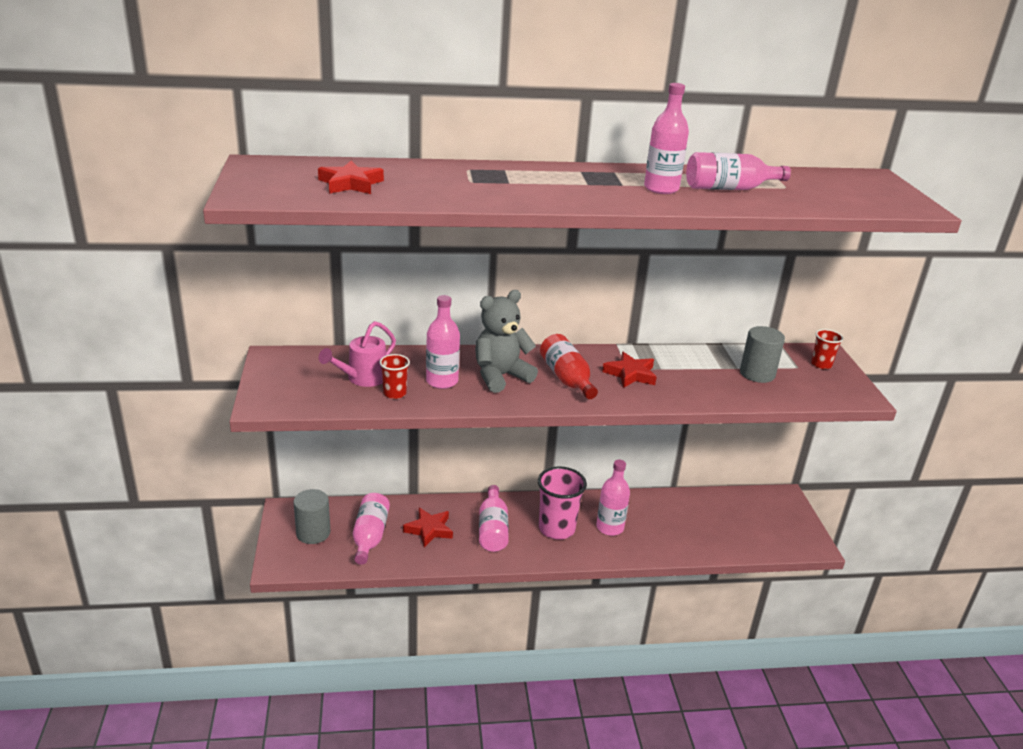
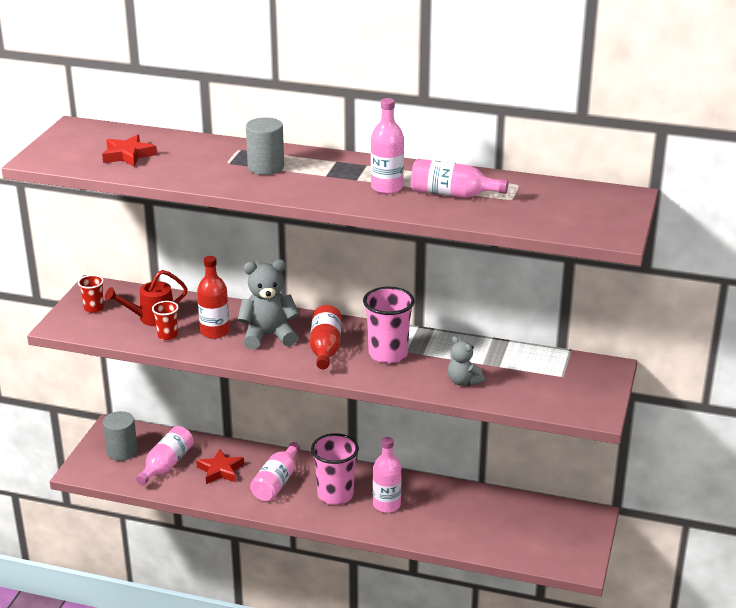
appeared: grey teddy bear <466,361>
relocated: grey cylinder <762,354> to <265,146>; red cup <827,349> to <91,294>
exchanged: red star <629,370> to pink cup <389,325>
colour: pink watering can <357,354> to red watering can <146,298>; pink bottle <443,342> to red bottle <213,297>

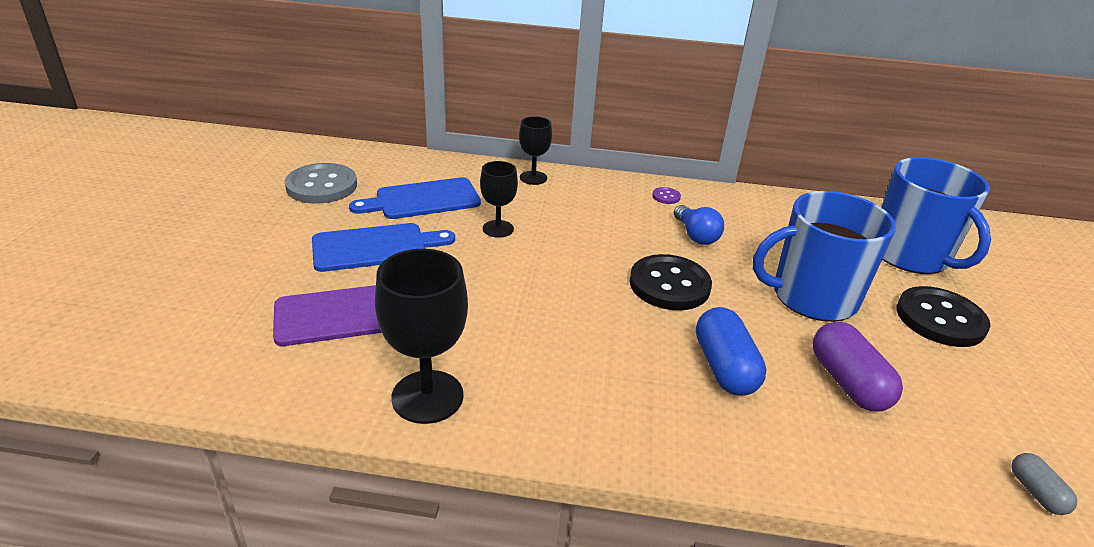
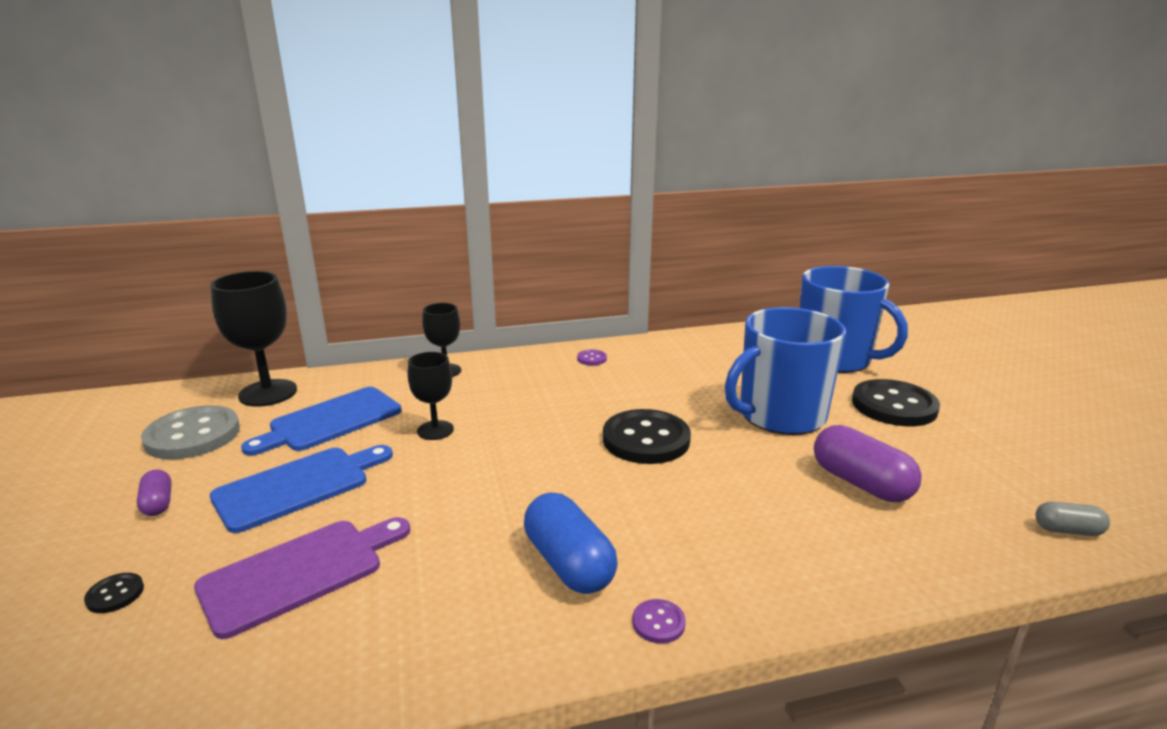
missing: blue light bulb <699,225>
appeared: black button <114,593>; purple capsule <154,492>; purple button <659,621>
relocated: black goblet <421,336> to <253,339>; blue capsule <731,351> to <571,543>
spun: grey capsule <1044,484> = <1072,519> 45 degrees counterclockwise

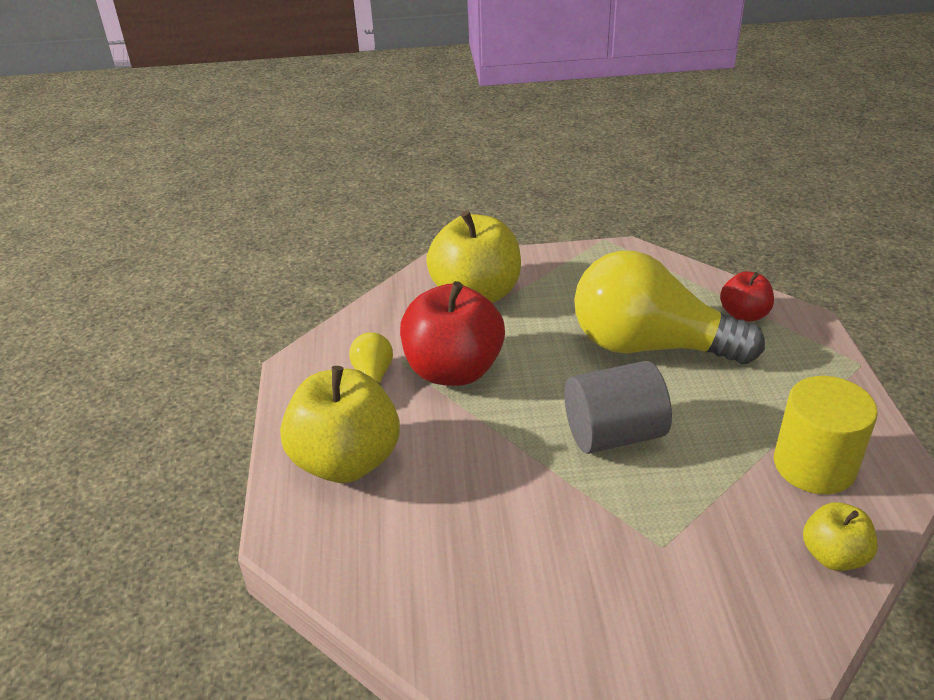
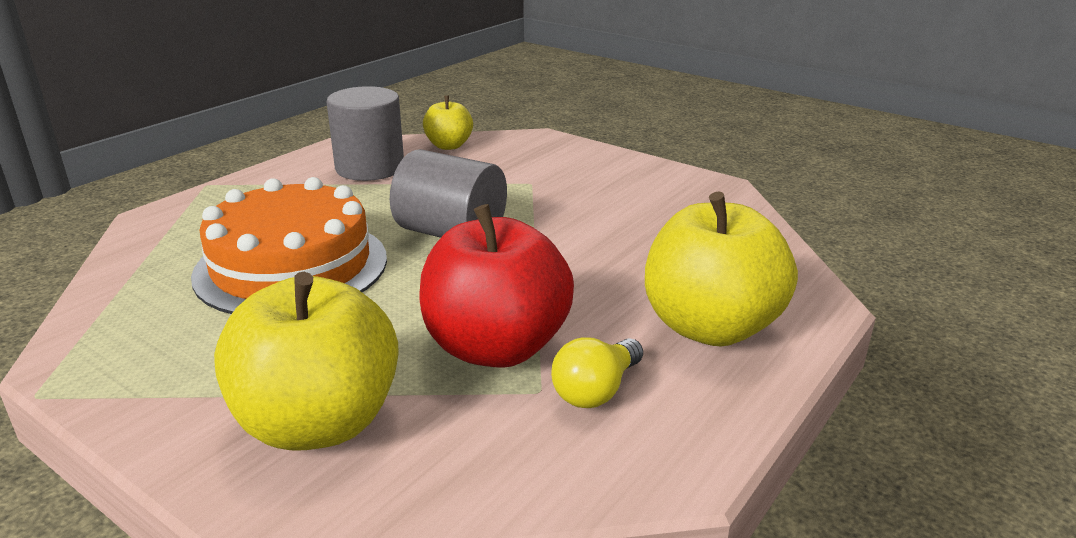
missing: red apple <747,296>
exchanged: yellow light bulb <669,307> to orange cake <289,245>
colour: yellow cylinder <826,435> to grey cylinder <365,133>

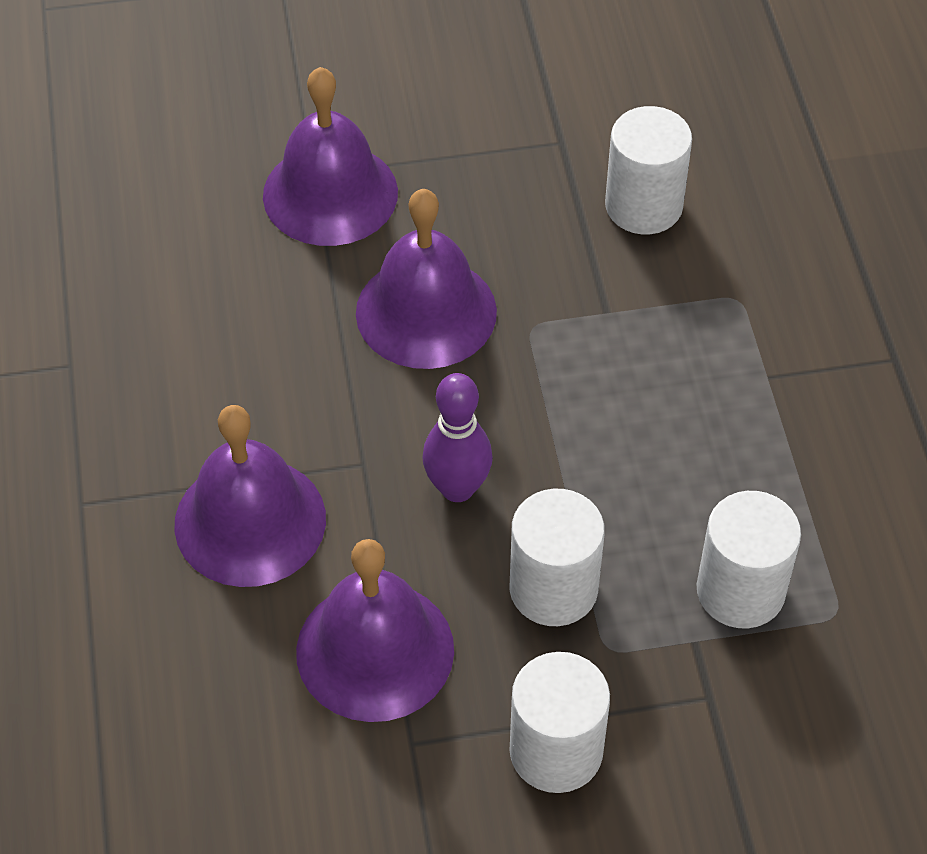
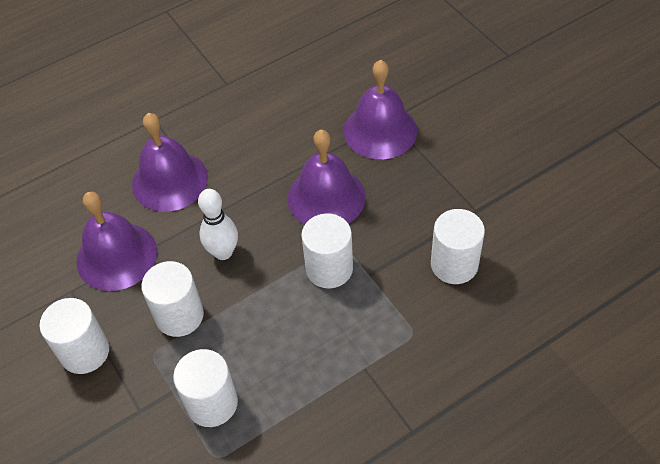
appeared: white cylinder <327,250>
colour: purple bowling pin <457,437> to white bowling pin <218,224>

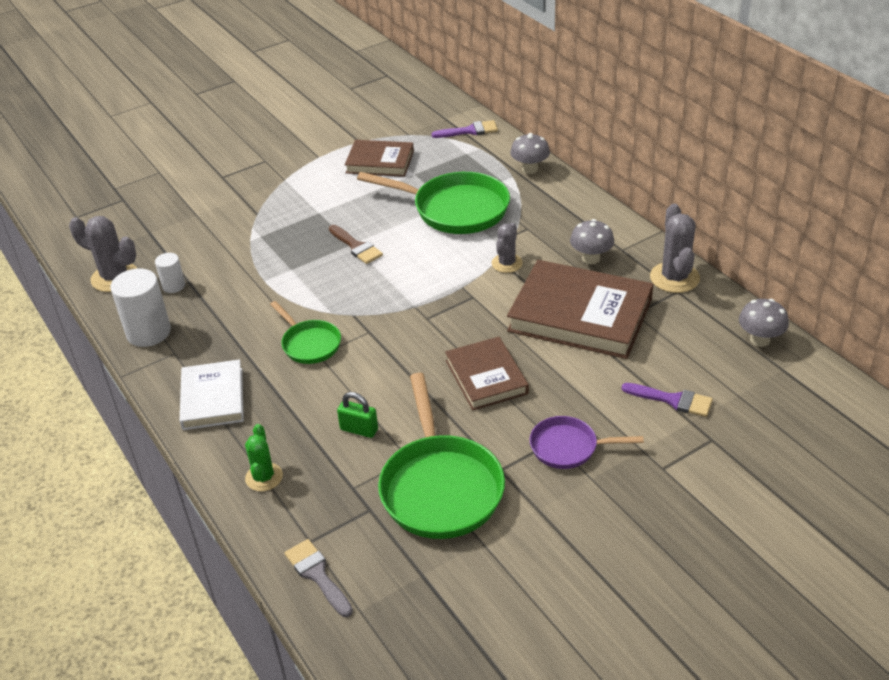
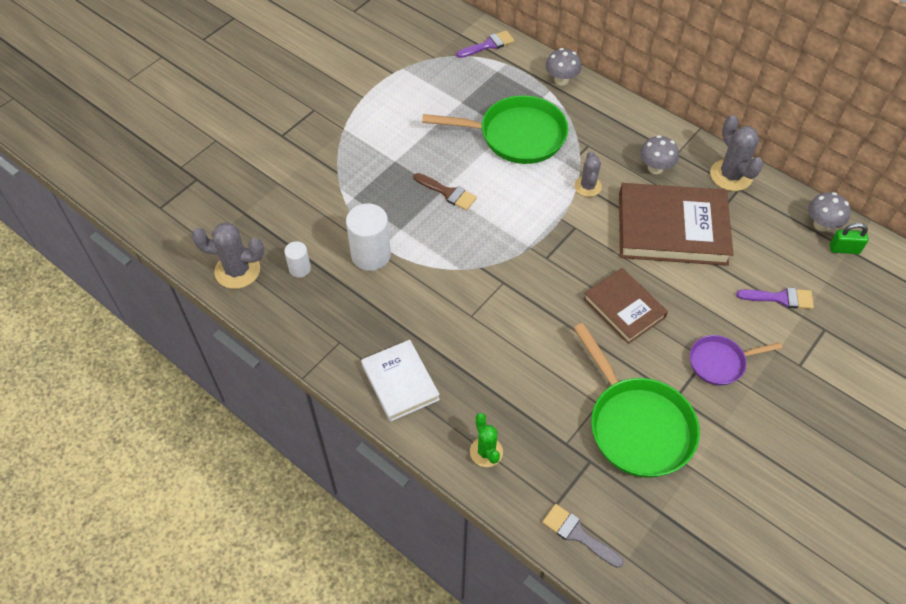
missing: green pan <305,332>; brown book <379,158>
relocated: white cylinder <140,307> to <368,237>; green padlock <357,415> to <849,238>

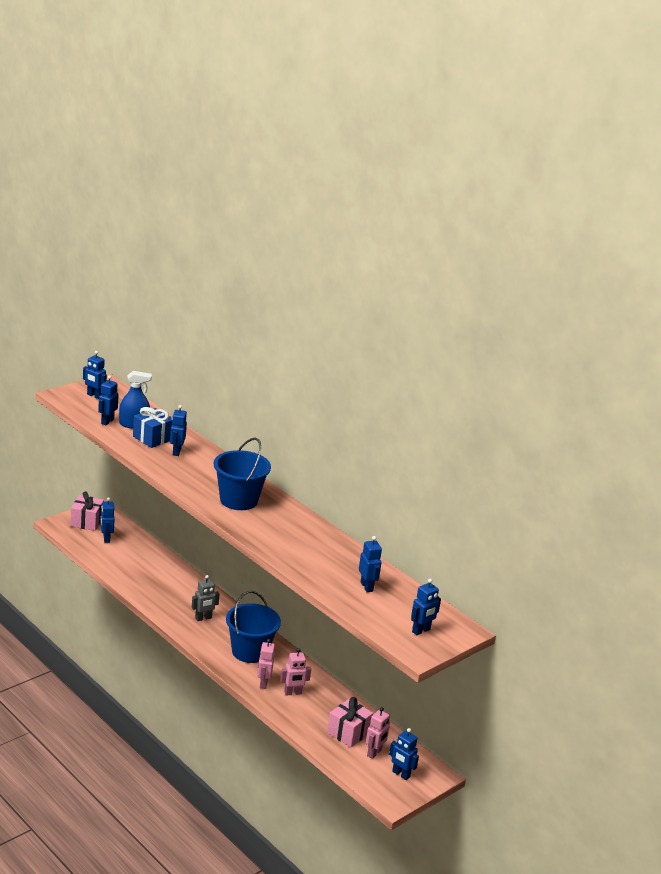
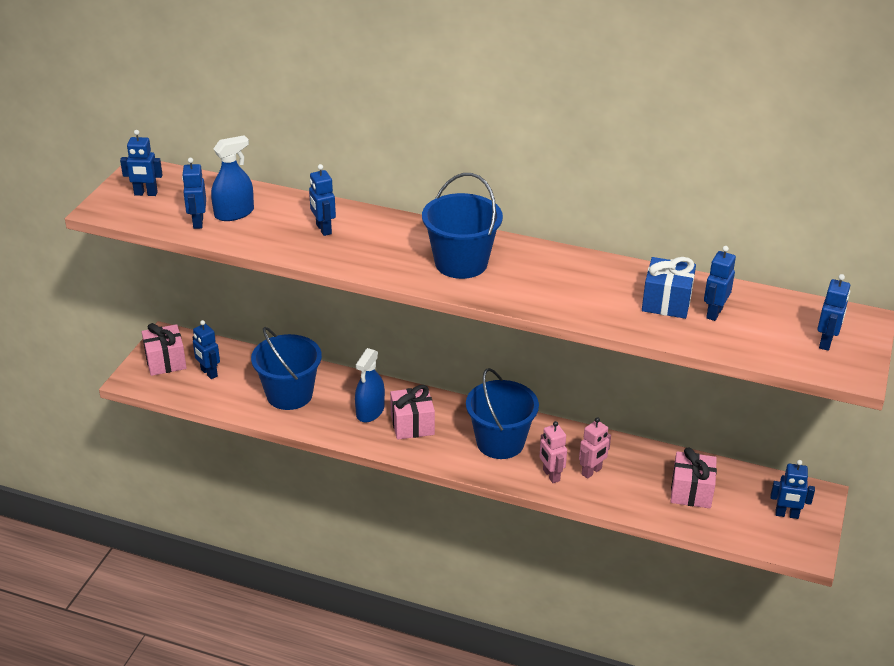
missing: pink robot <378,733>
appeared: blue bucket <286,368>; blue spray bottle <370,385>
relocated: blue gift <152,427> to <669,288>
exchanged: grey robot <206,598> to pink gift <412,412>
spun: blue robot <370,564> = <720,283> 105 degrees counterclockwise

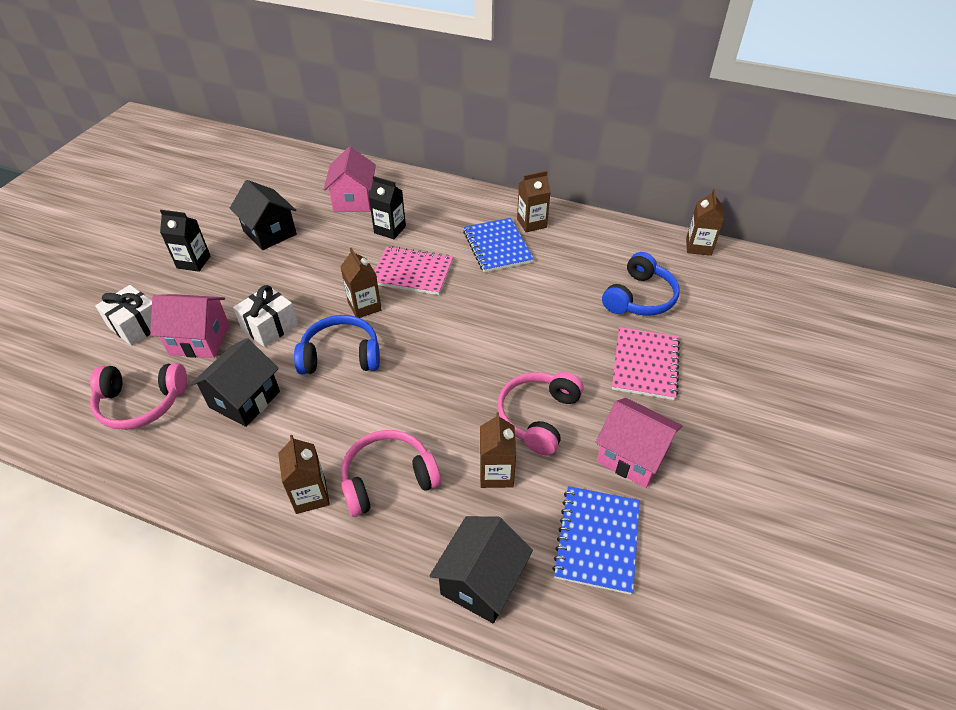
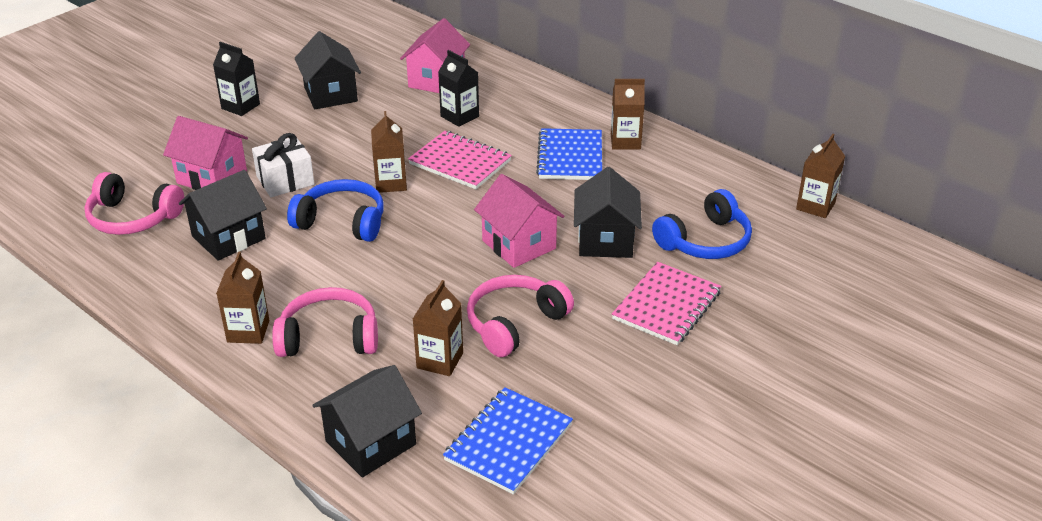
missing: white gift <123,315>
appeared: black house <608,212>
relocated: pink house <639,443> to <519,221>

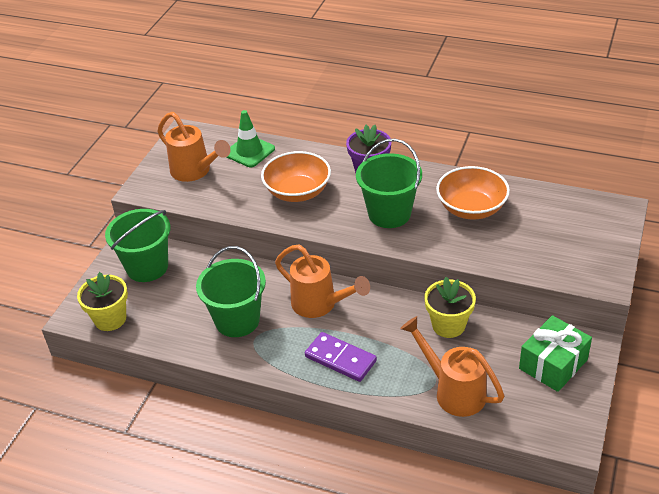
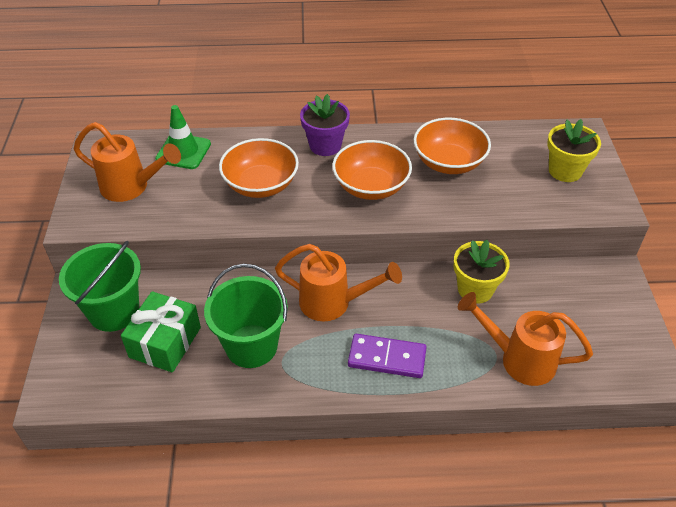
relocated: yellow flower pot <102,301> to <574,150>; green gift <555,353> to <161,331>
exchanged: green bucket <389,183> to orange bowl <372,170>

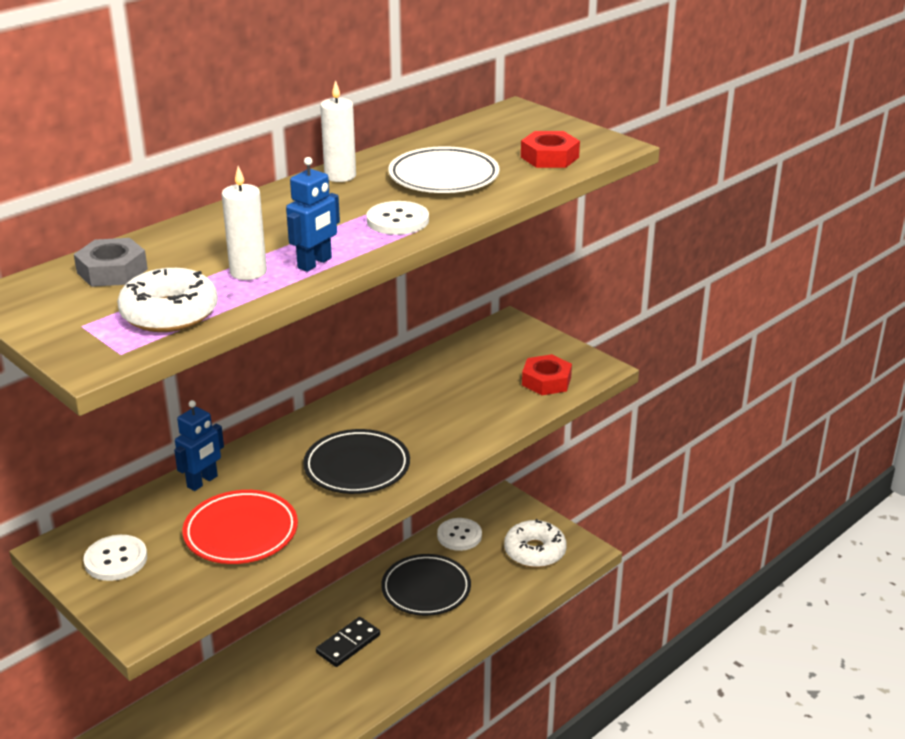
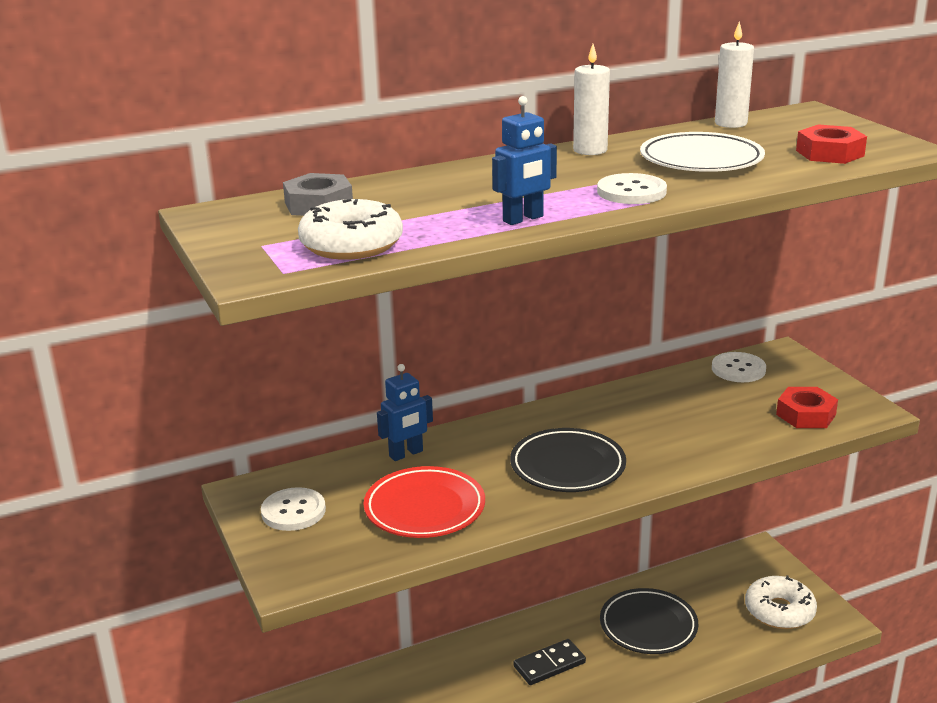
relocated: white candle <244,223> to <734,75>; white button <459,534> to <739,367>

